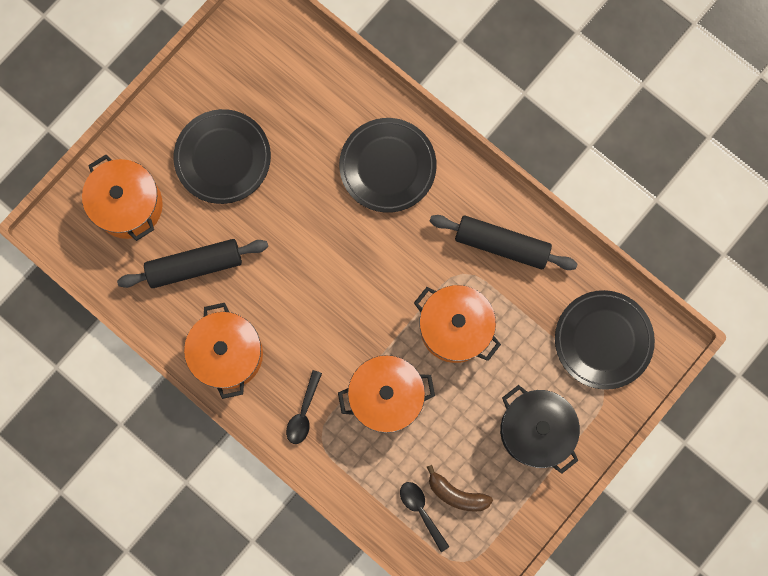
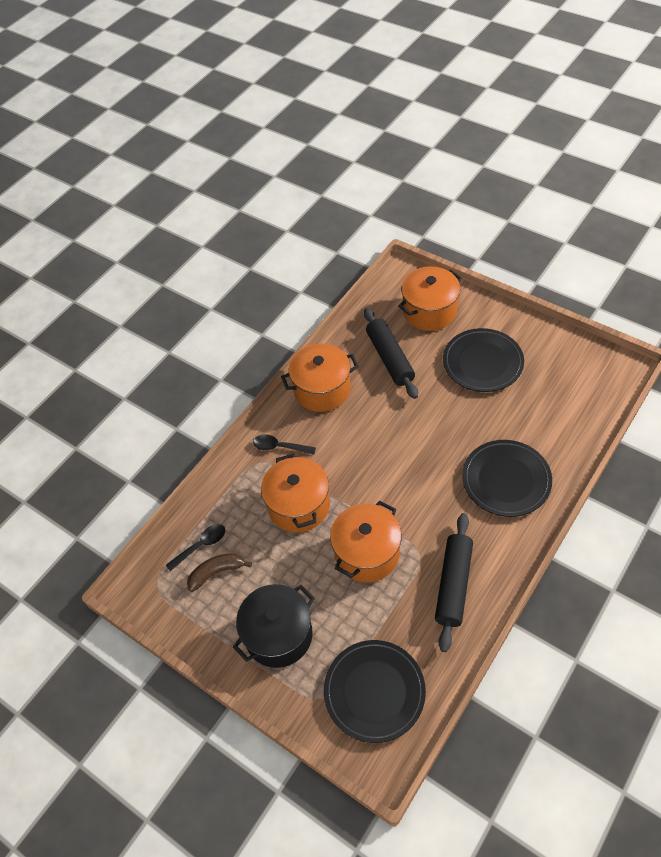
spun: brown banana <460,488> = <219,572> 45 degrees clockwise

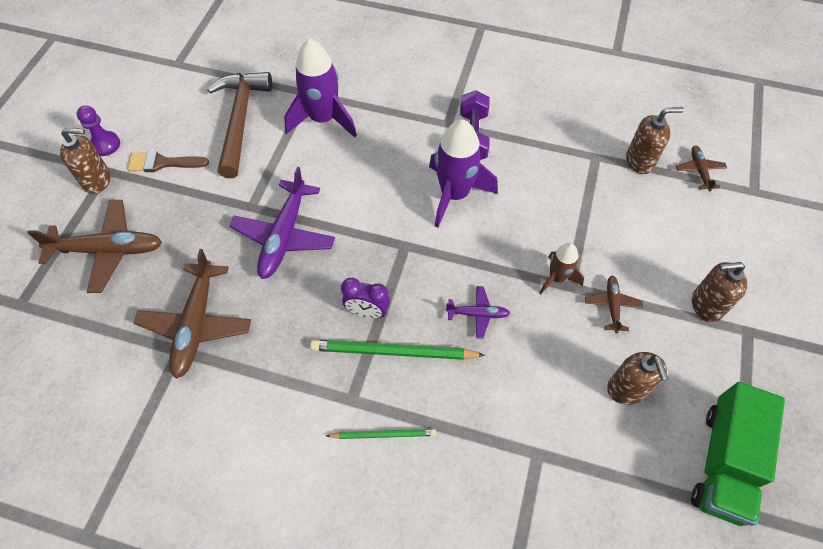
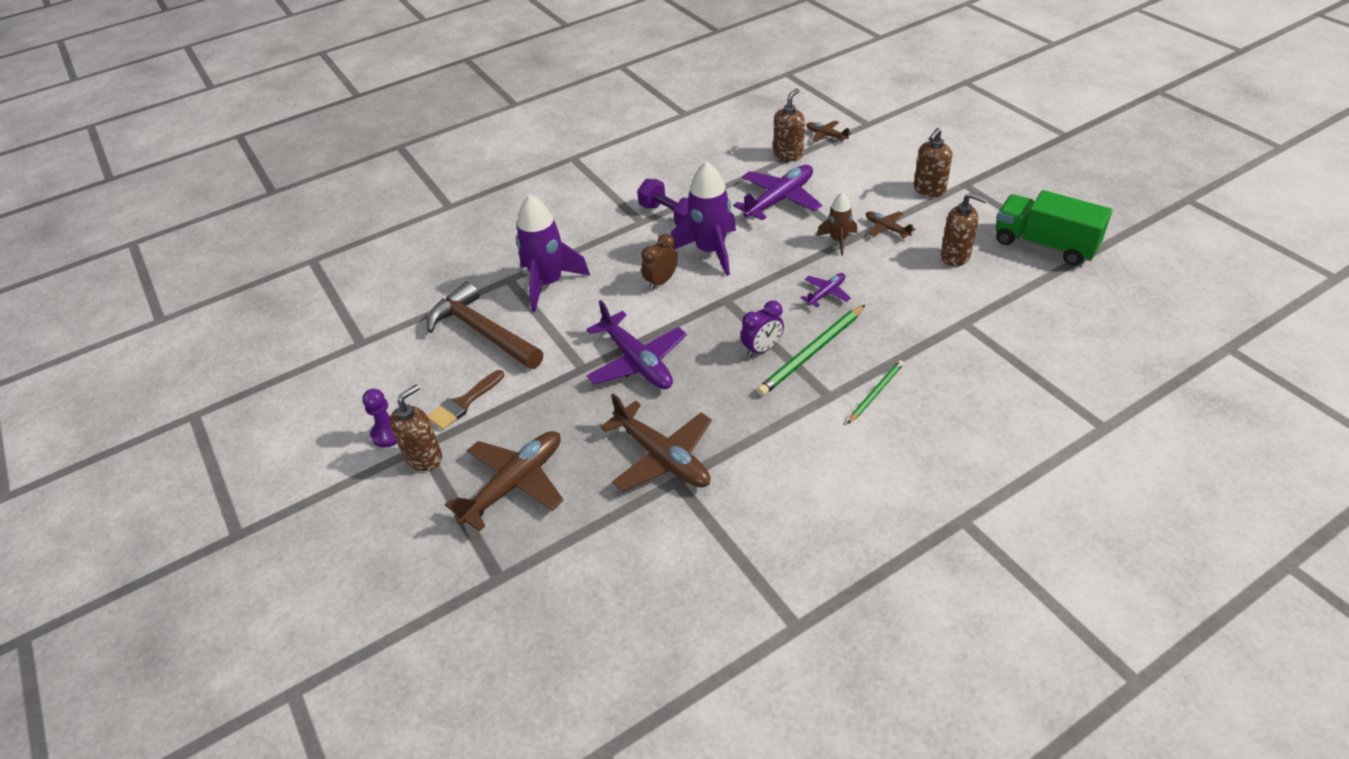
appeared: brown clock <659,262>; purple plane <777,193>
spun: green truck <738,454> = <1054,228> 150 degrees clockwise

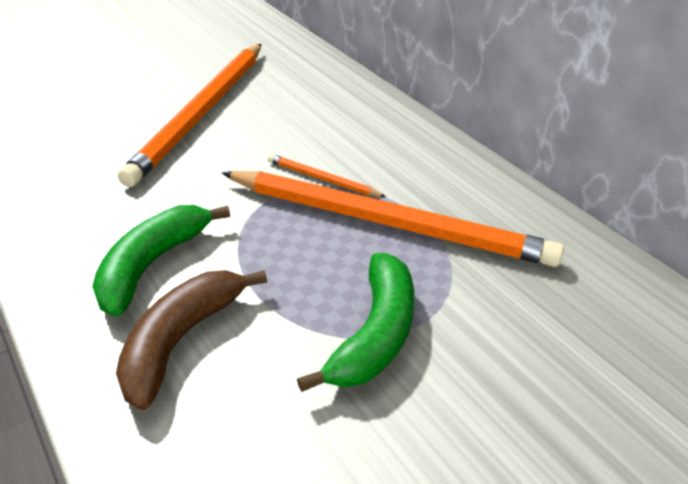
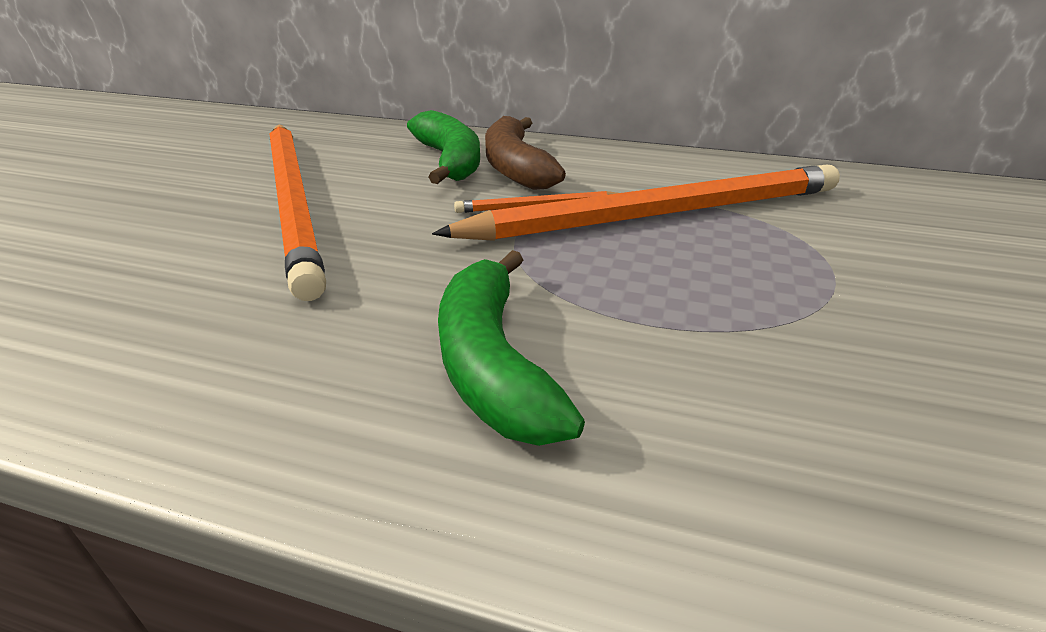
relocated: brown banana <191,340> to <525,153>; green banana <355,322> to <443,147>

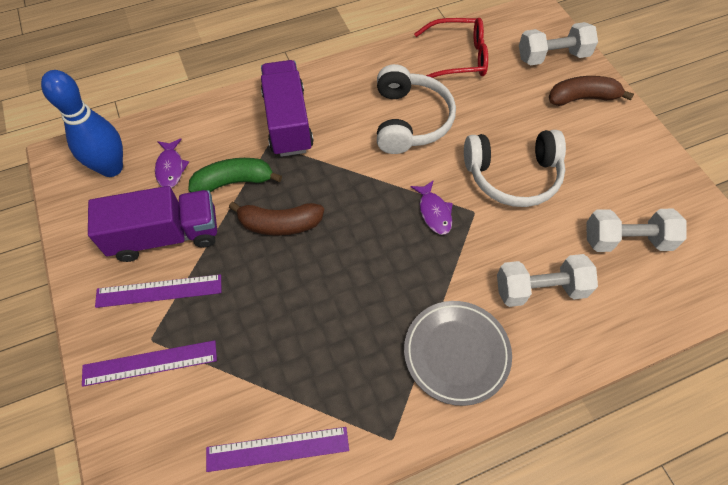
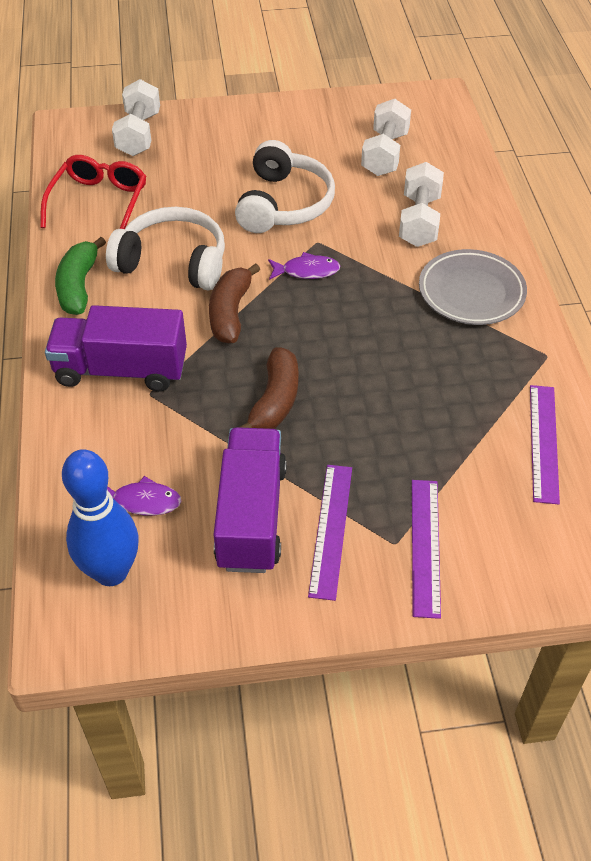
relocated: green banana <235,175> to <80,276>; brown banana <591,91> to <234,303>

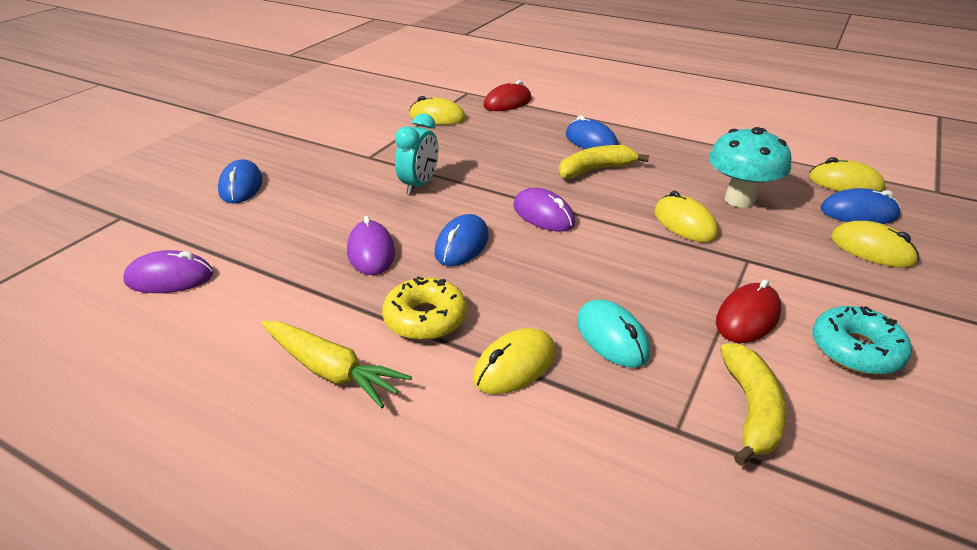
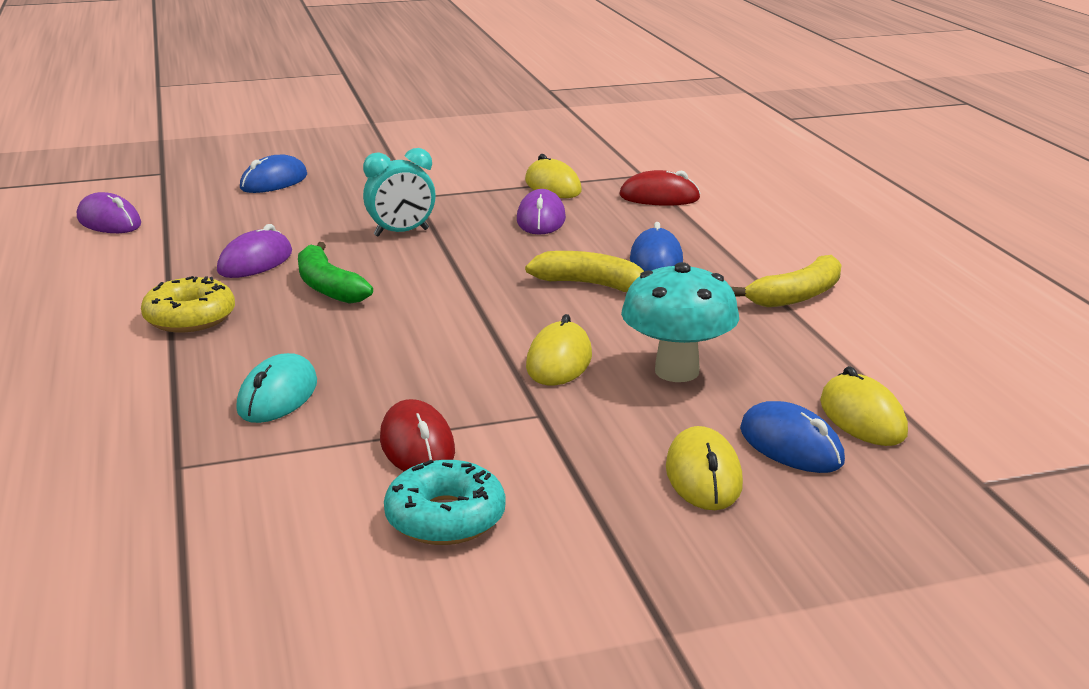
missing: yellow carrot <336,364>; yellow mouse <514,361>
relocated: purple mouse <544,210> to <541,212>; yellow banana <753,404> to <786,281>
exchanged: blue mouse <461,240> to green banana <335,273>
spun: red mouse <748,311> = <417,435> 75 degrees clockwise

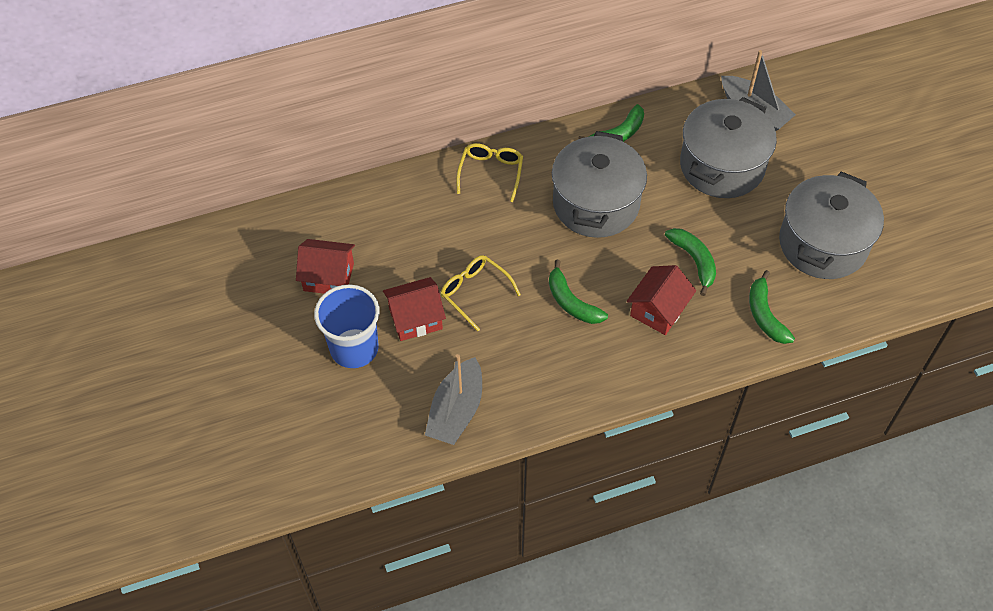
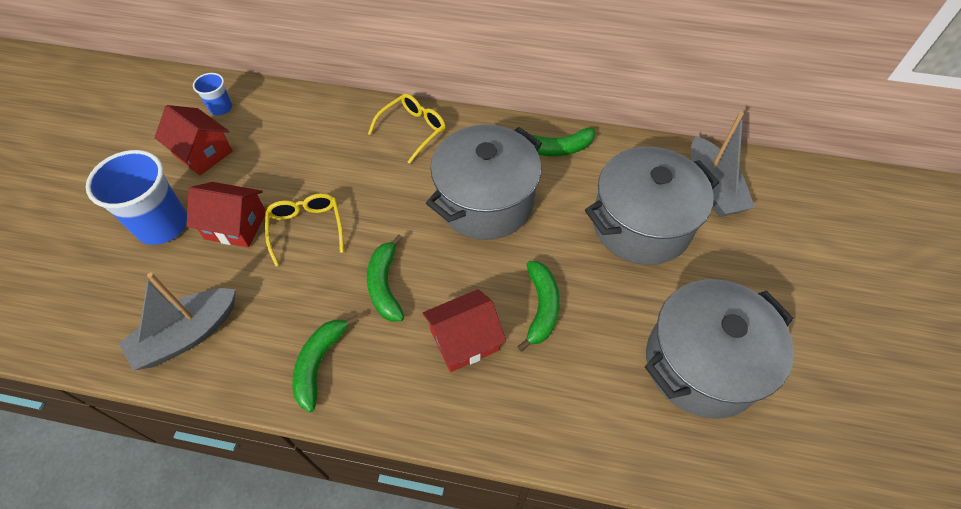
appeared: blue cup <212,94>
relocated: green banana <772,307> to <325,363>

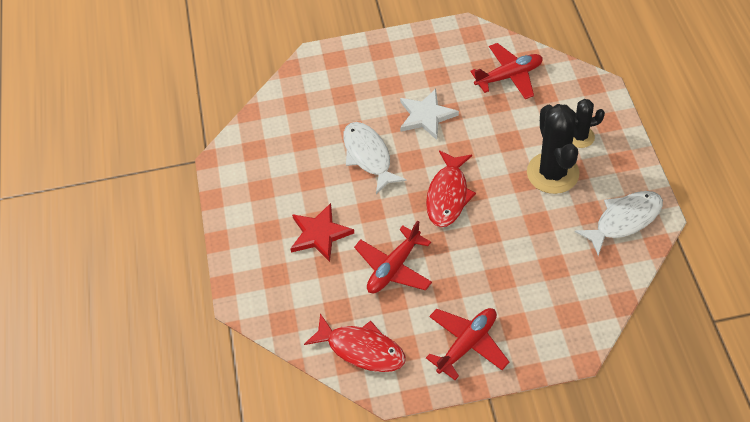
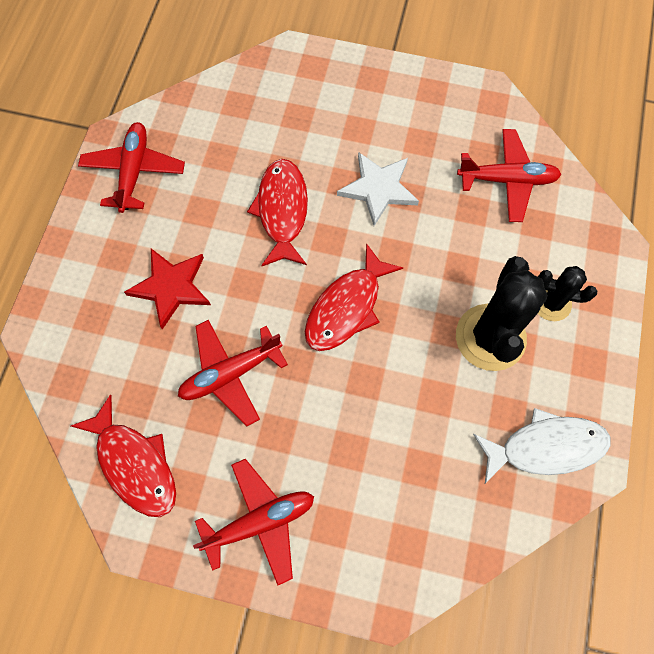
appeared: red plane <131,167>
colour: white fish <374,158> to red fish <277,213>

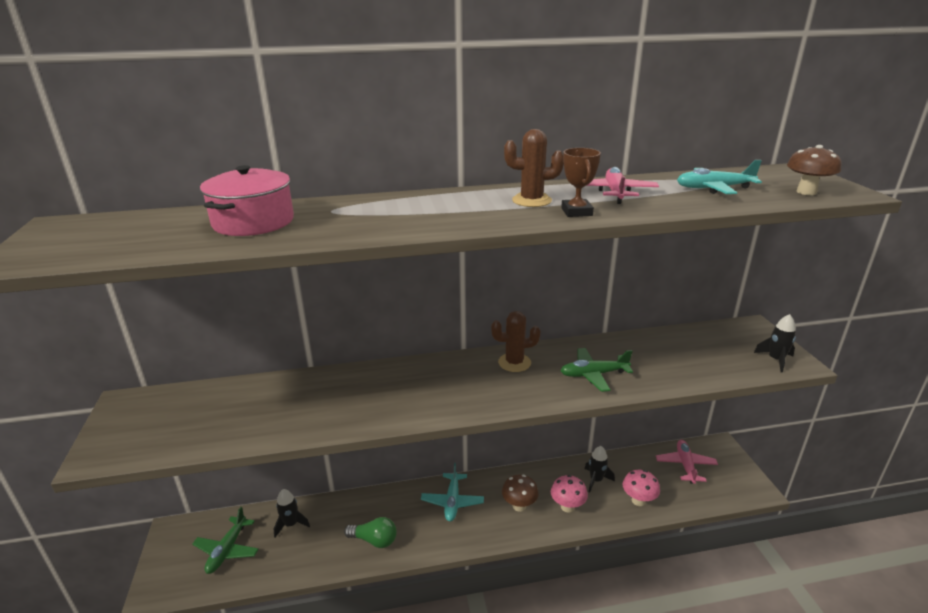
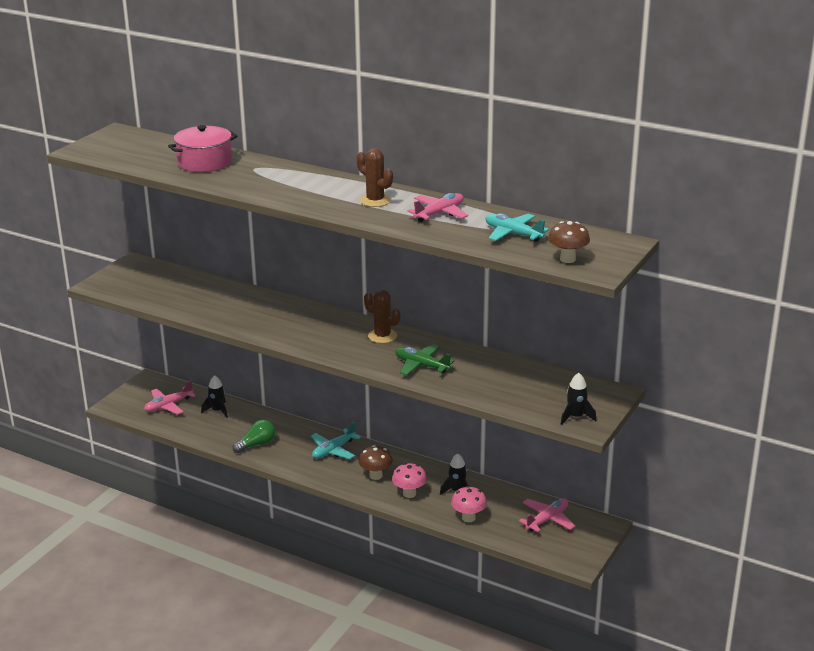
missing: brown trophy <581,182>
colour: green plane <225,540> to pink plane <170,398>
spun: green light bulb <370,532> = <253,436> 90 degrees counterclockwise

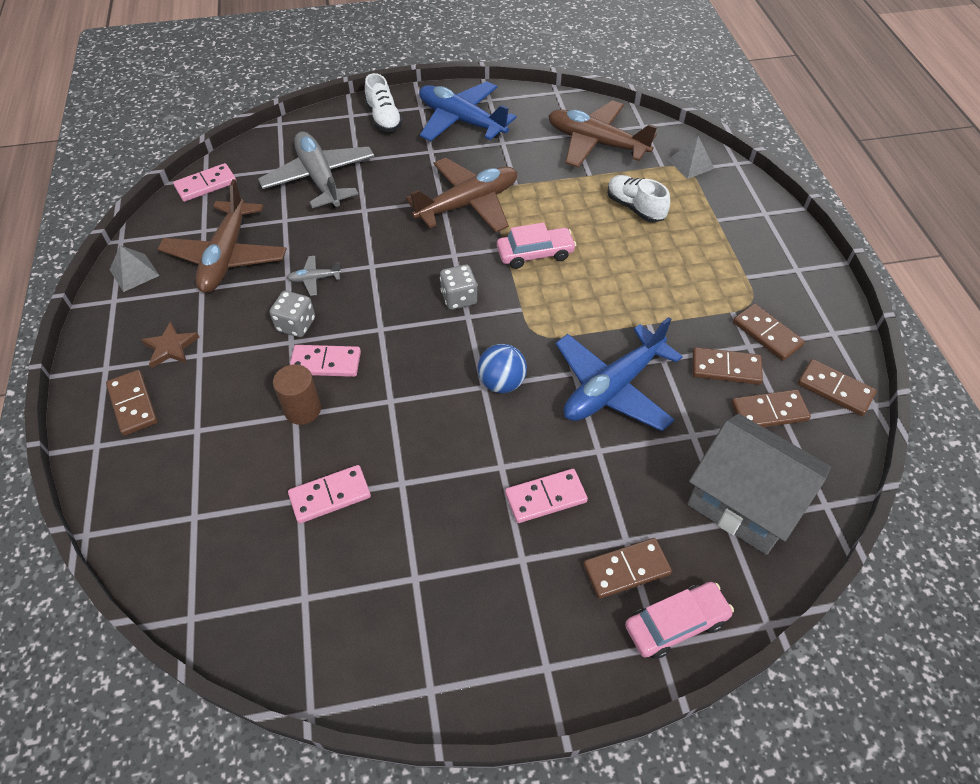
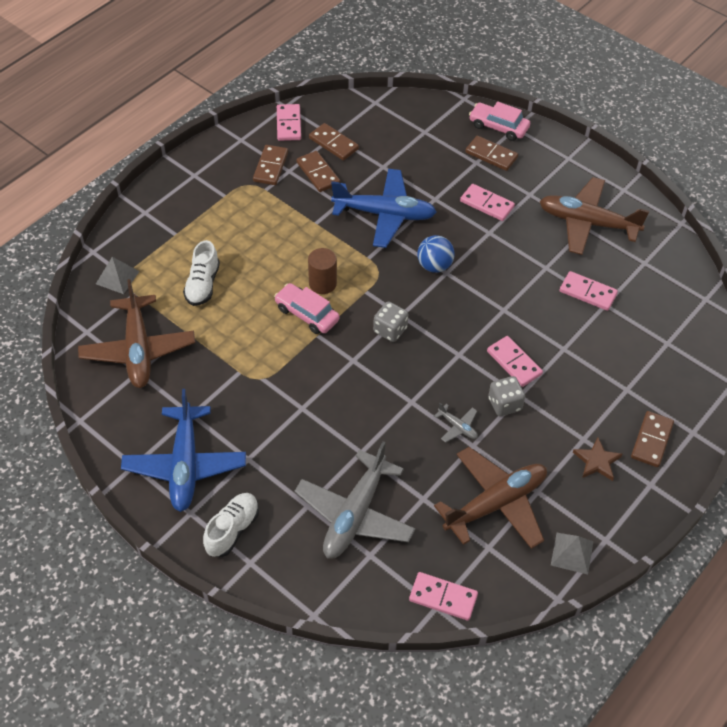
missing: grey house <759,484>
relocated: brown cylinder <297,394> to <322,271>; brown plane <461,195> to <594,216>
colour: brown domino <837,387> to pink domino <289,122>

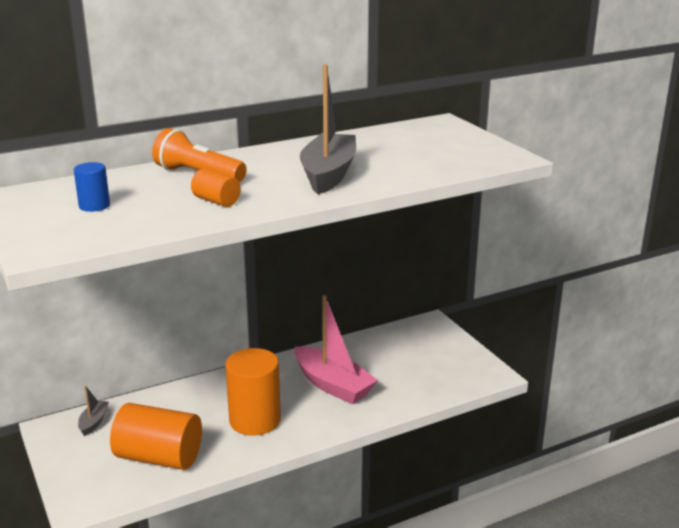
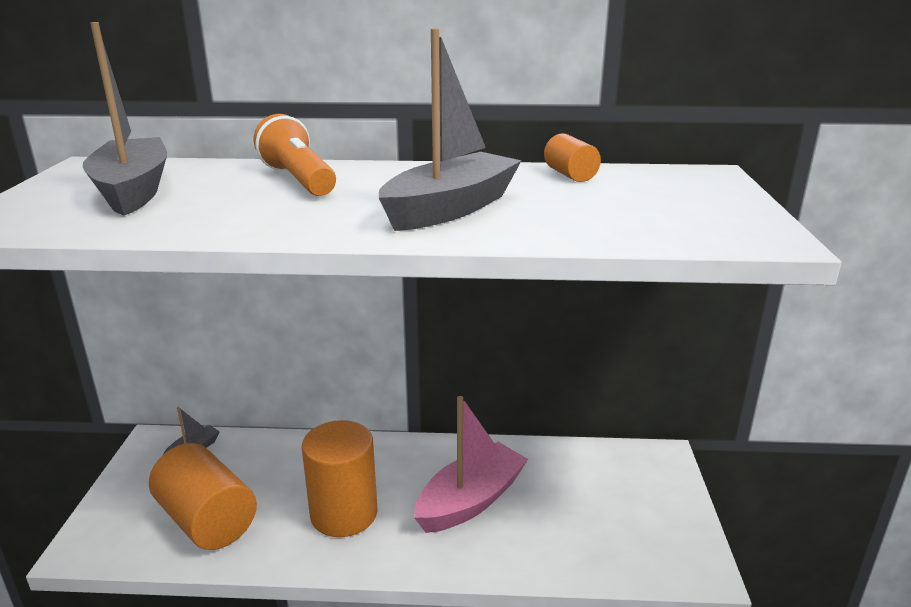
relocated: orange cylinder <216,188> to <572,157>
exchanged: blue cylinder <92,187> to grey boat <125,119>
spun: pink boat <336,349> = <471,464> 120 degrees counterclockwise

